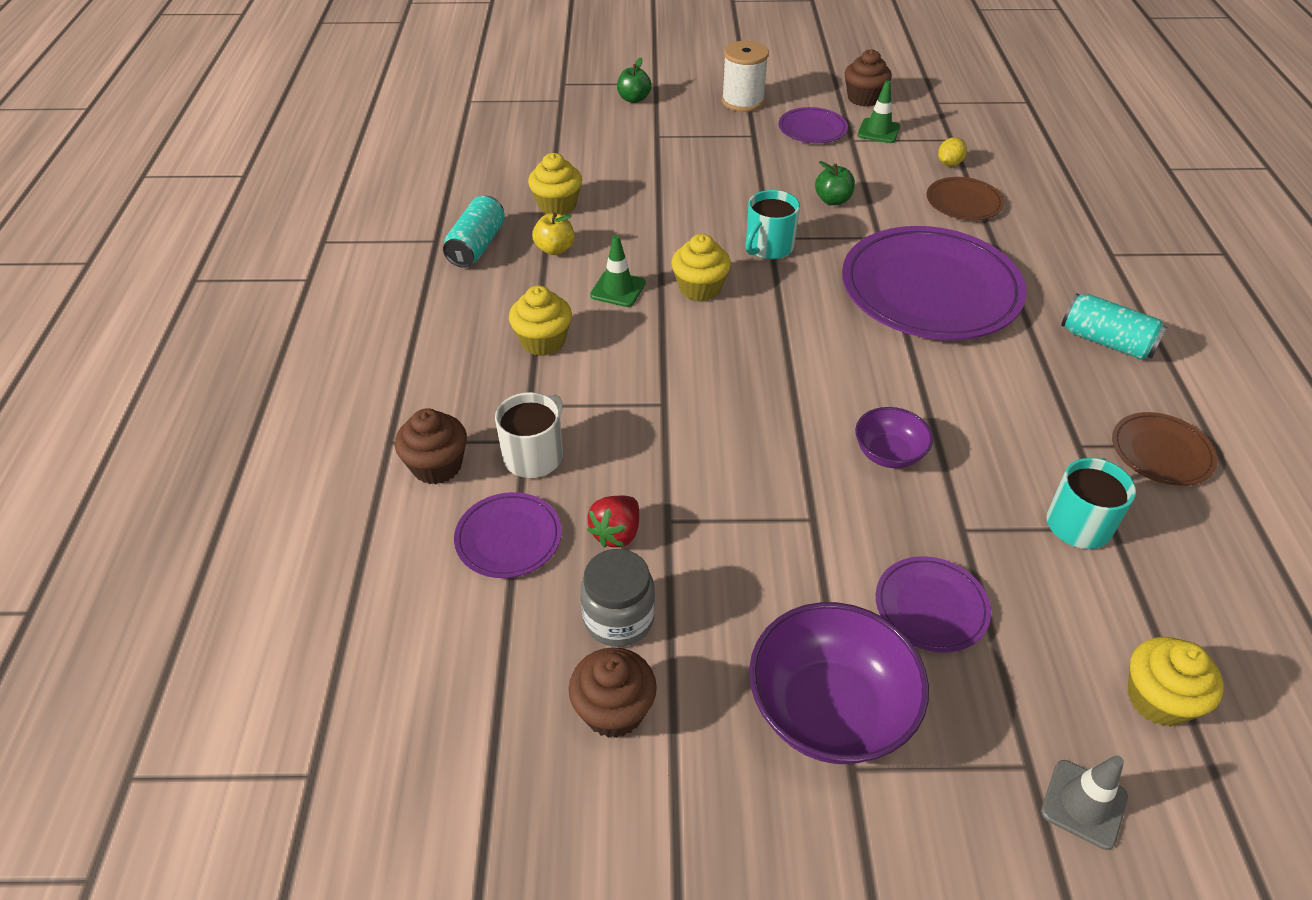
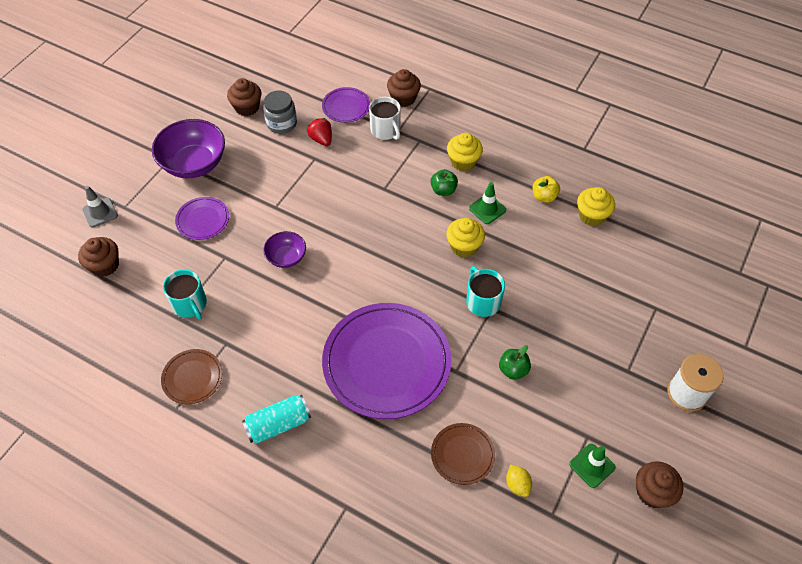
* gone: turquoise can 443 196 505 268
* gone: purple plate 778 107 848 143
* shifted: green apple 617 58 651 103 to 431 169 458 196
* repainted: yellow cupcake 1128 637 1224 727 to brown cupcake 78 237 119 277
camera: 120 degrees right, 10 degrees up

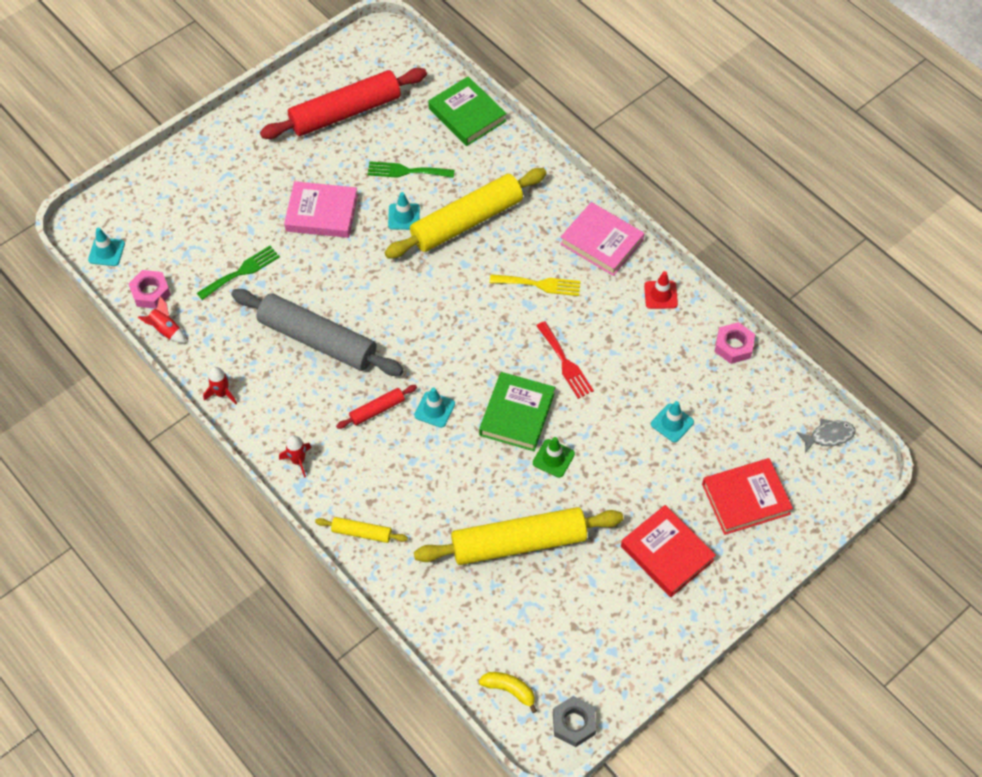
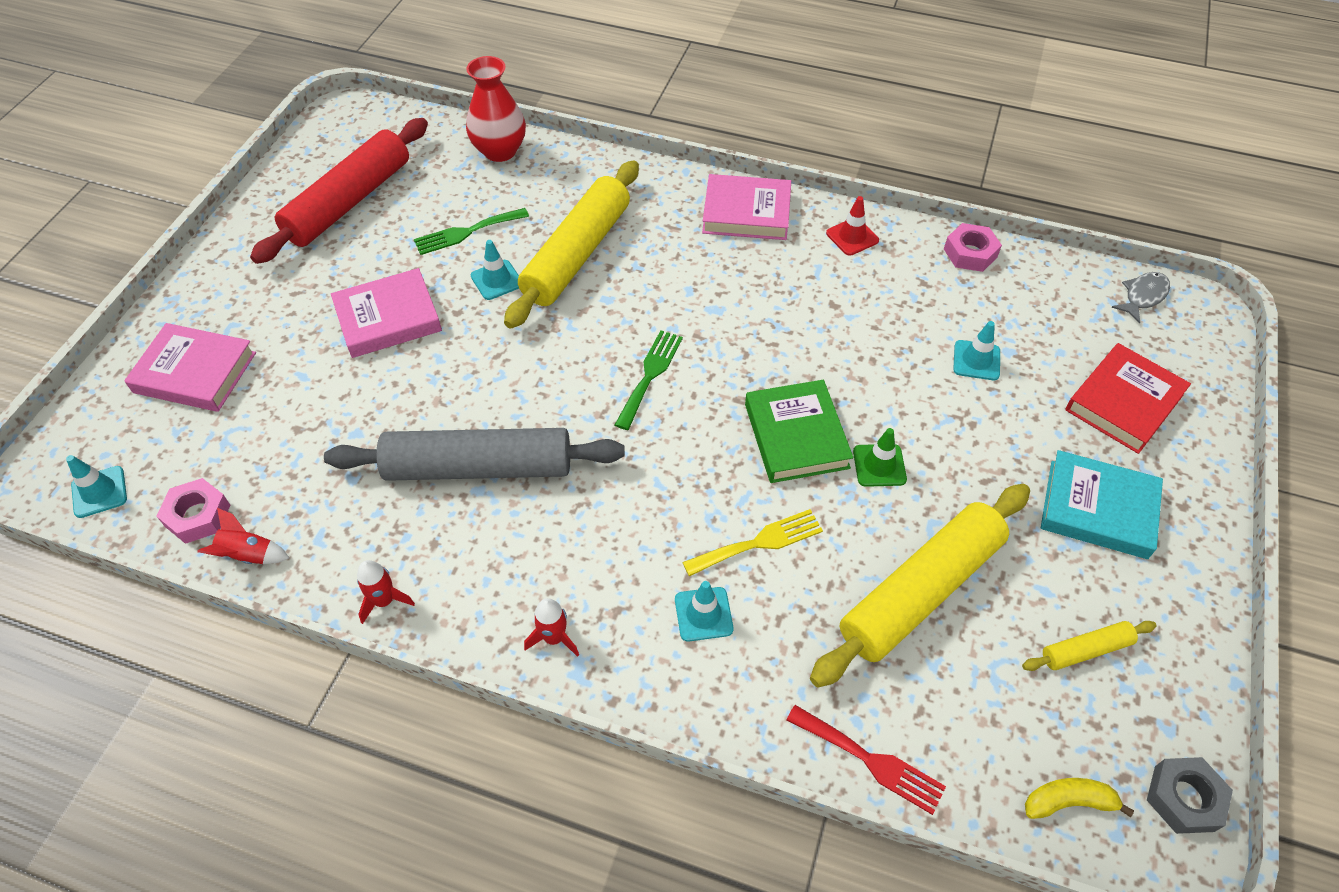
* gone: red rolling pin 336 385 417 429
* new: pink book 124 323 256 412
* shifted: green fork 197 246 280 300 to 615 330 683 430
* shifted: yellow rolling pin 315 517 408 543 to 1022 621 1157 671
* shifted: turquoise traffic cone 414 387 455 428 to 675 581 734 642
* shifted: yellow fork 490 274 581 296 to 682 509 823 576
* shifted: red fork 536 321 594 399 to 786 705 946 815
* swapped: green book 428 76 507 146 to red vase 466 56 526 162
* repainted: red book 621 505 716 597 to turquoise book 1041 450 1163 559
camera: 30 degrees left, 5 degrees down

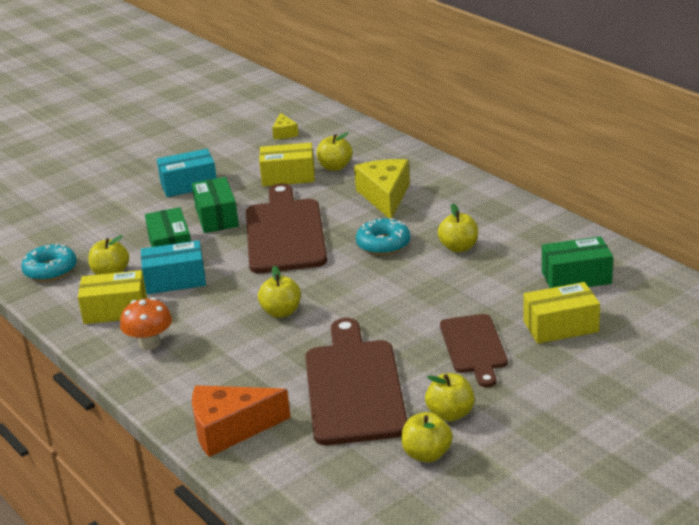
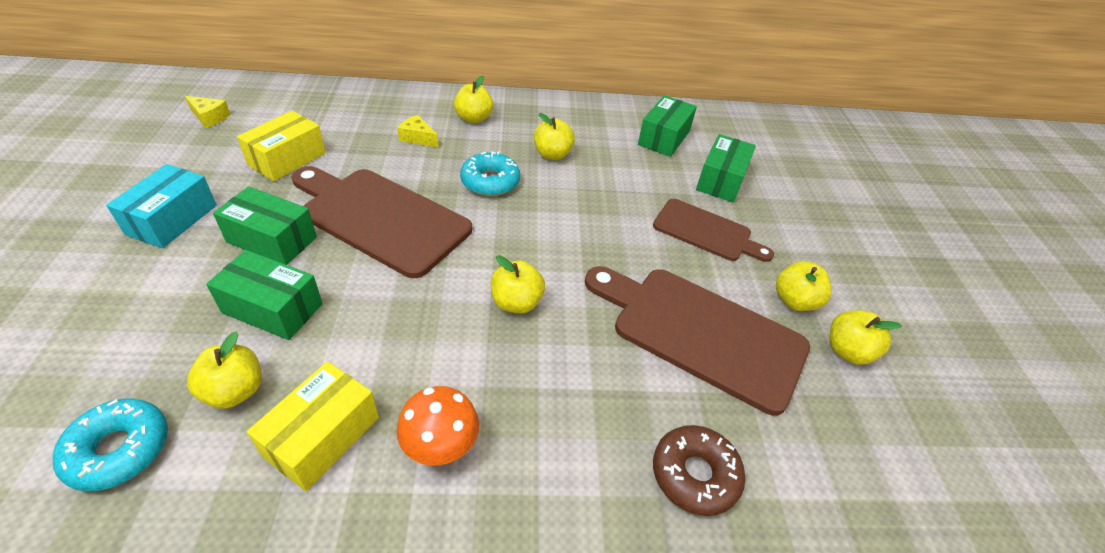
* gone: turquoise box 141 240 206 294
* shifted: yellow apple 317 132 353 171 to 454 76 493 123
* swapped: orange cheese 192 385 291 457 to brown donut 653 425 746 516
* repainted: yellow box 523 282 600 344 to green box 696 134 756 202
* scaled: yellow cheese 354 159 410 219 = 397 115 439 148 x0.51
camera: 60 degrees left, 15 degrees up

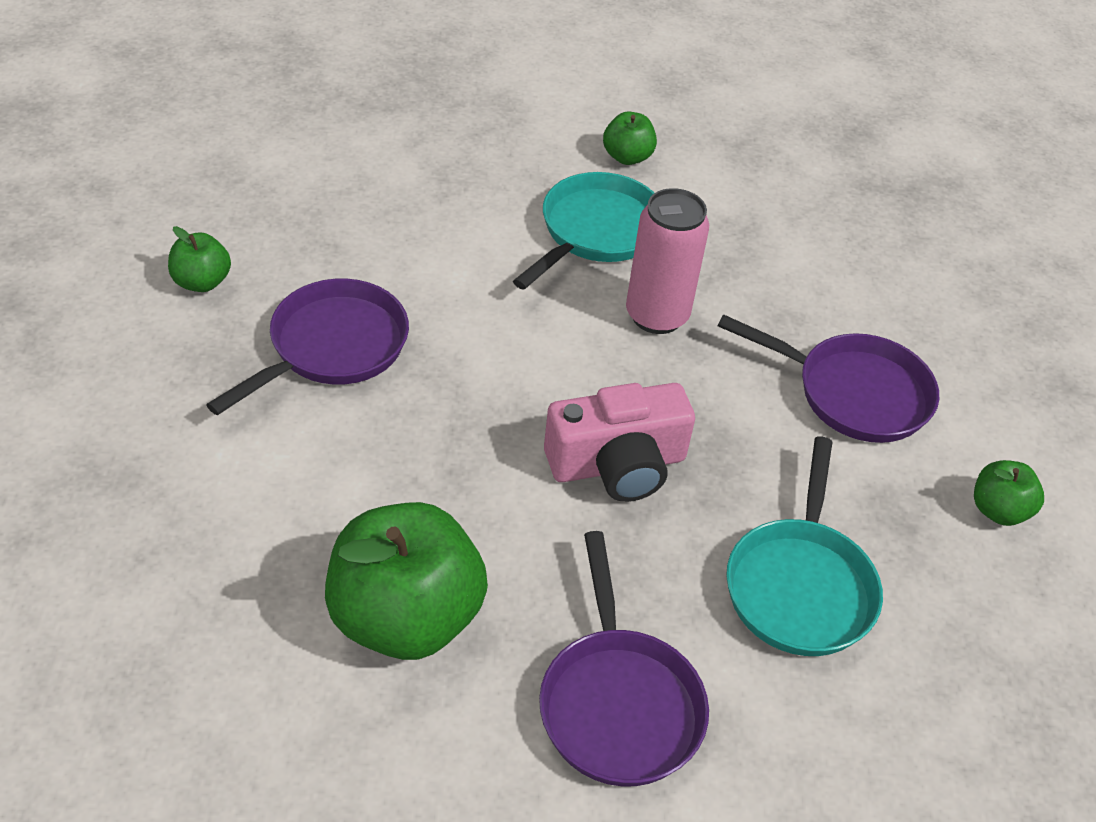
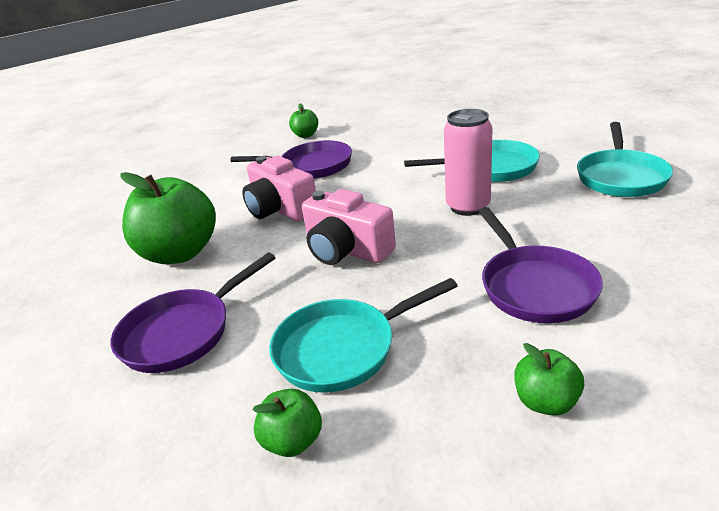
* new: pink camera 242 156 316 222
* new: turquoise pan 577 122 673 197
* shifted: green apple 603 111 657 165 to 253 389 322 457
camera: 60 degrees right, 15 degrees down

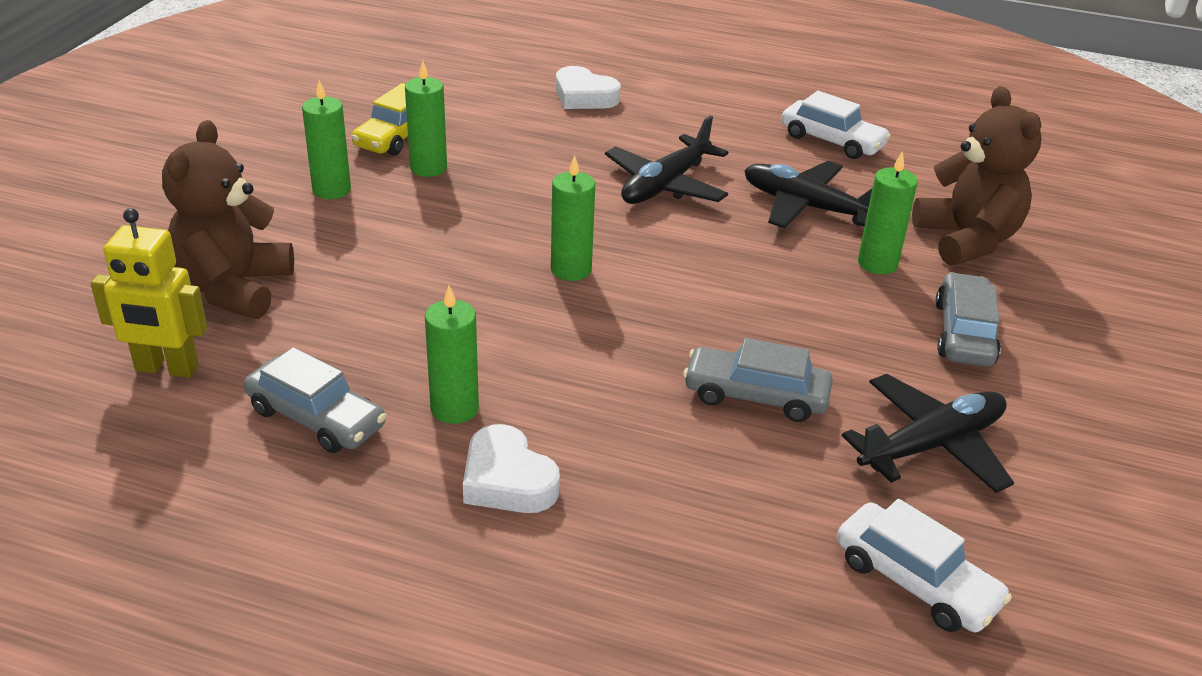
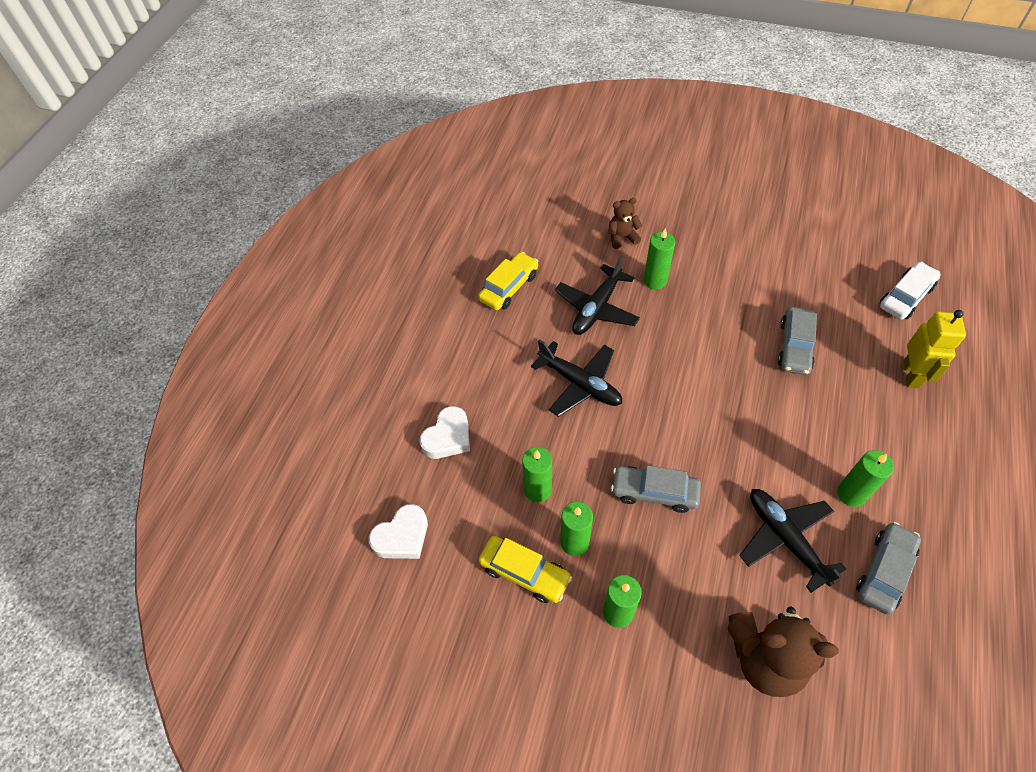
* shifted: yellow robot 90 208 207 378 to 903 310 966 388
* shifted: white heart 463 424 560 513 to 369 504 428 559
* shifted: green candle 551 155 595 281 to 522 447 552 502
* shifted: black plane 842 374 1014 493 to 739 489 846 593
* shifted: grey car 936 272 1001 367 to 611 465 701 513
* repainted: white car 781 91 891 159 to yellow car 478 252 538 310
* scaled: brown teddy bear 912 86 1042 266 = 608 198 642 249 x0.53
camera: 85 degrees left, 20 degrees up

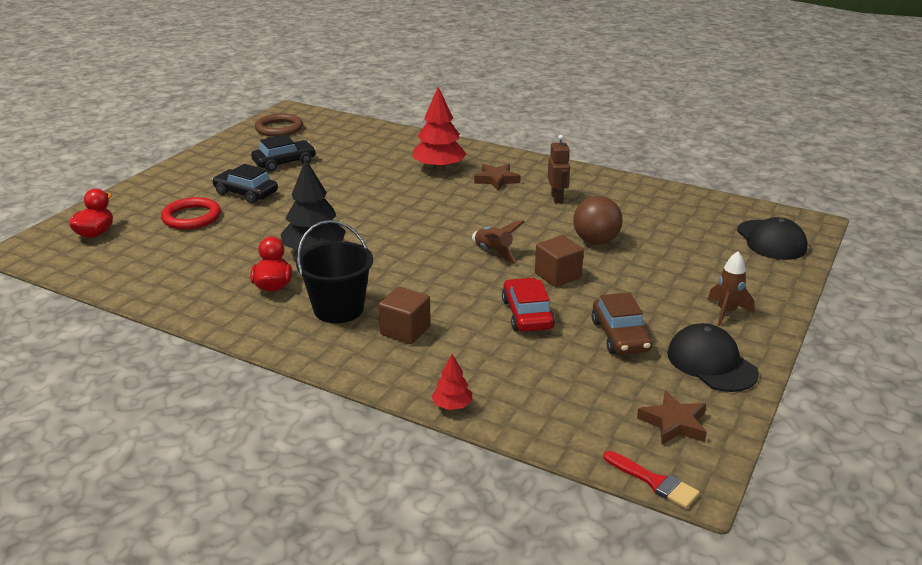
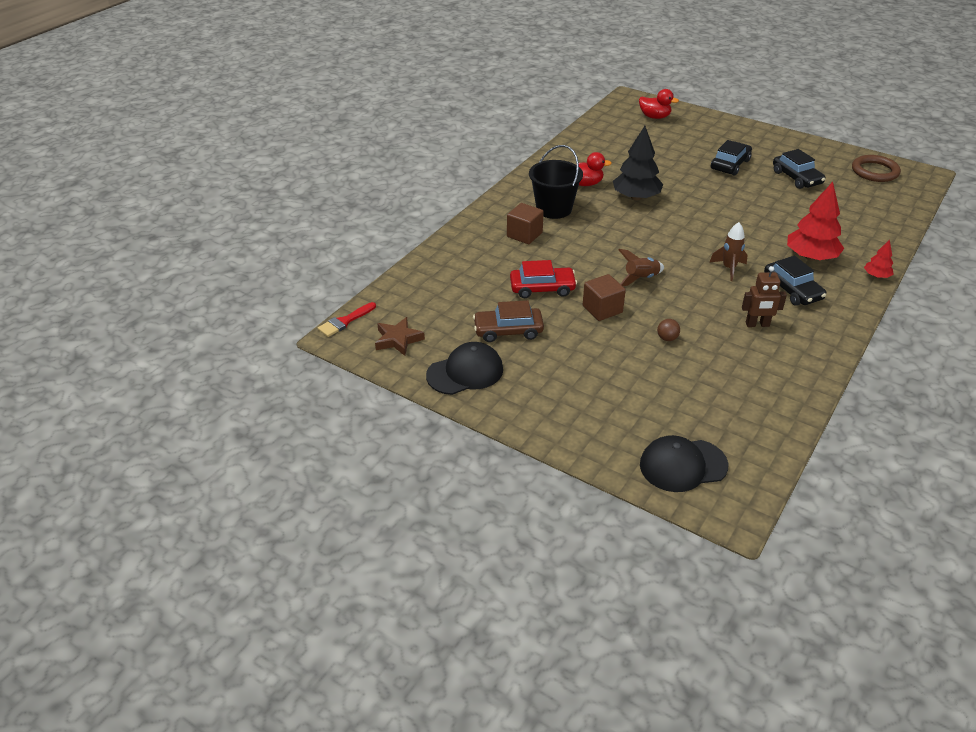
* gone: red ring 161 197 221 230
* shifted: red tree 431 354 472 410 to 864 240 894 278
* shifted: brown rocket 708 252 755 326 to 709 222 748 281
* swapped: brown star 474 164 521 190 to black car 764 256 826 306
* scaled: brown ball 573 196 623 245 = 657 319 680 341 x0.48
camera: 95 degrees right, 10 degrees up

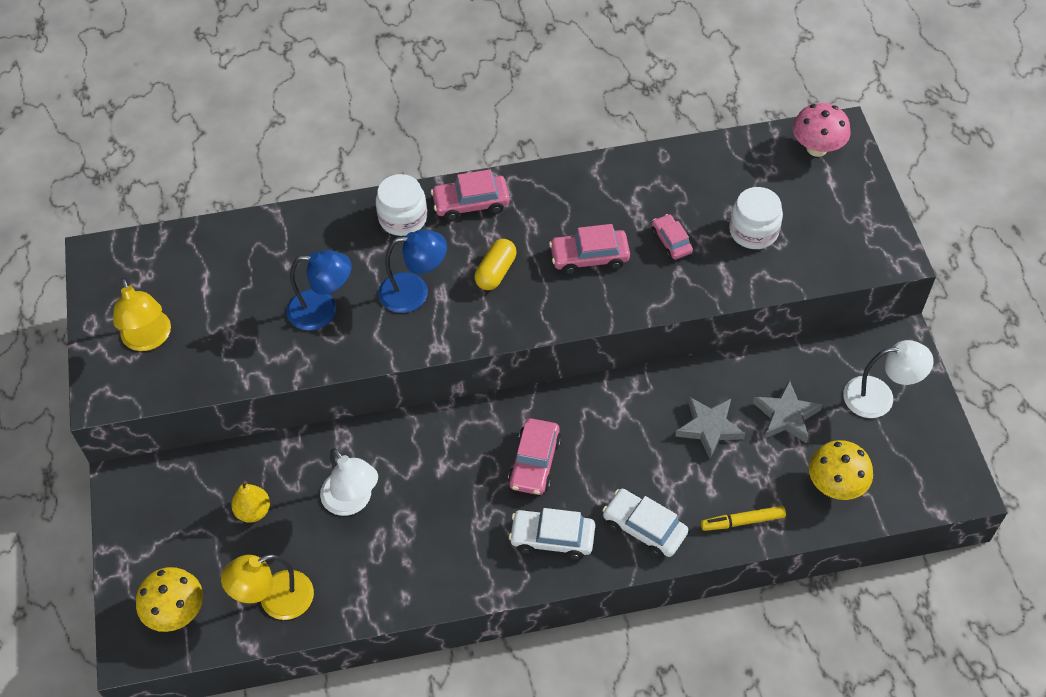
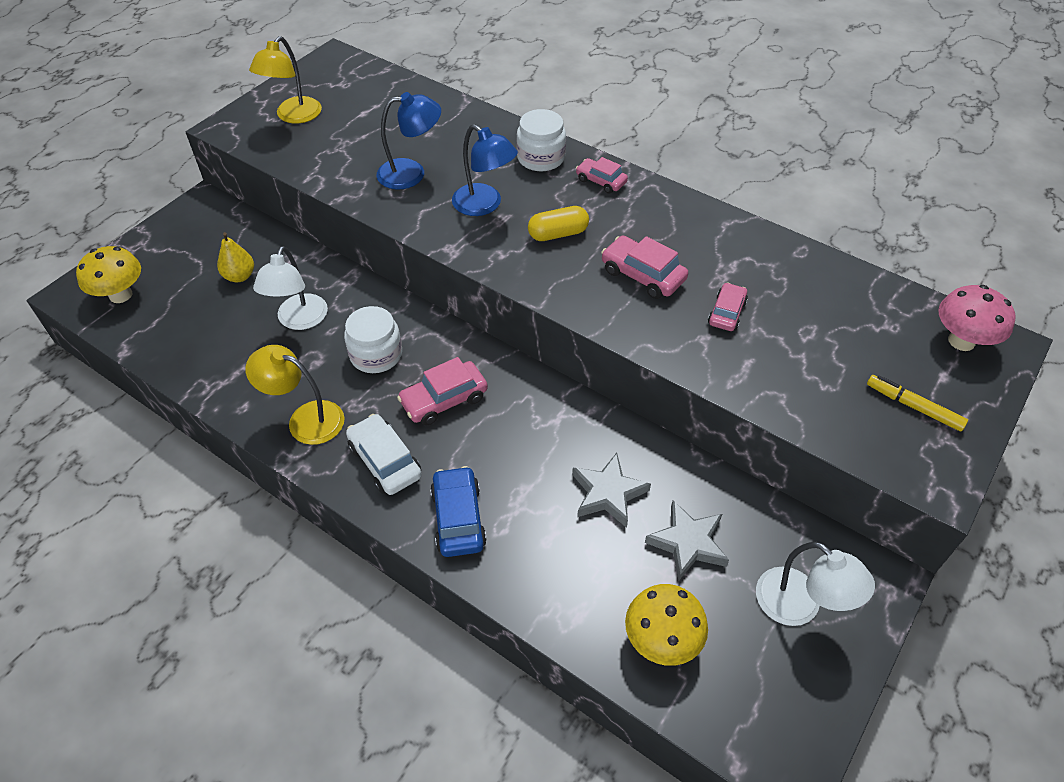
* shifted: yellow lamp 221 554 314 620 to 245 345 344 445
* shifted: yellow marker 701 506 786 531 to 867 375 968 431
* shifted: white jar 729 187 783 249 to 344 306 402 373
* repainted: white car 602 489 688 558 to blue car 430 466 487 557
* rotated: blue lamp 286 250 351 331 = 376 92 441 190 60 degrees counterclockwise
* scaled: pink car 431 169 510 221 = 576 157 628 194 x0.66
camera: 45 degrees right, 5 degrees down

